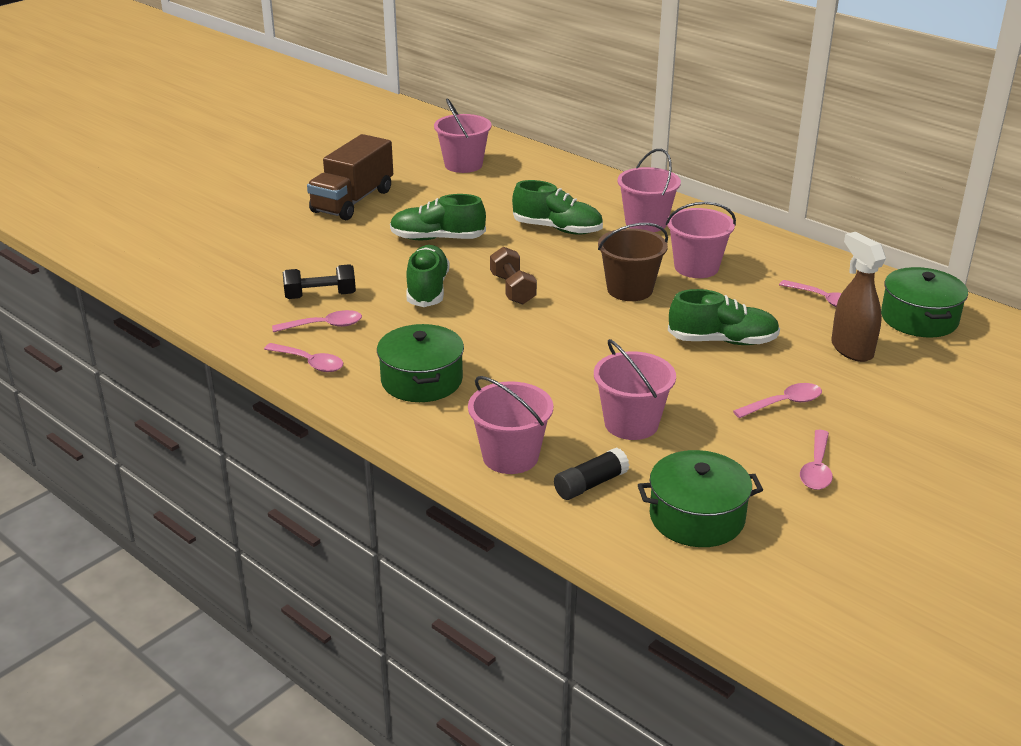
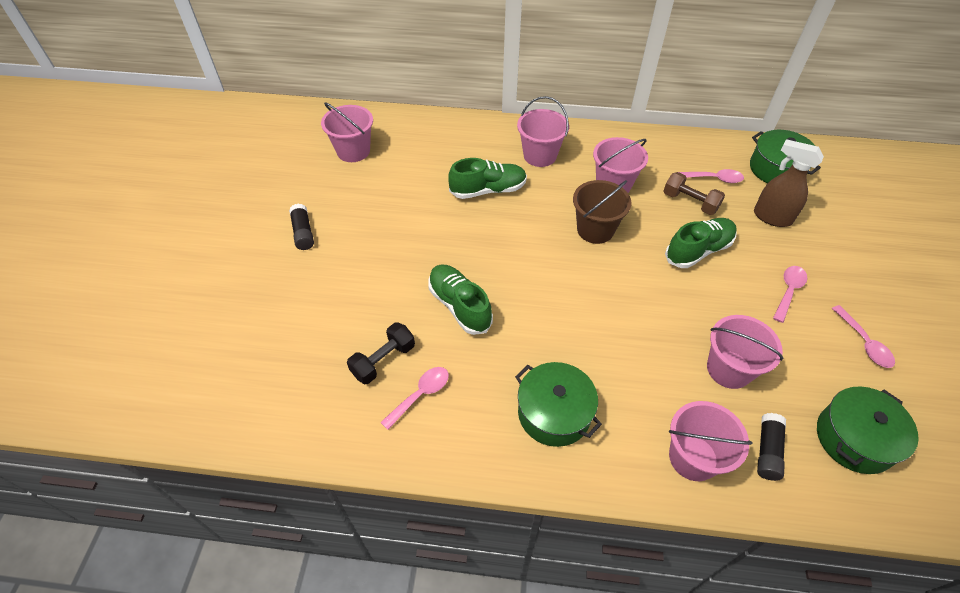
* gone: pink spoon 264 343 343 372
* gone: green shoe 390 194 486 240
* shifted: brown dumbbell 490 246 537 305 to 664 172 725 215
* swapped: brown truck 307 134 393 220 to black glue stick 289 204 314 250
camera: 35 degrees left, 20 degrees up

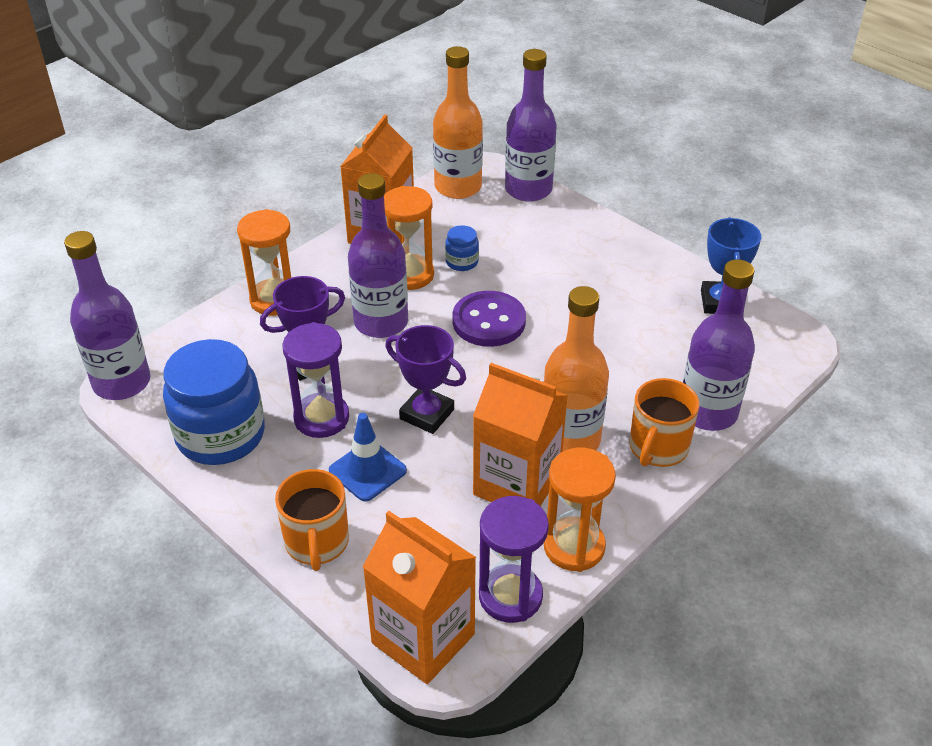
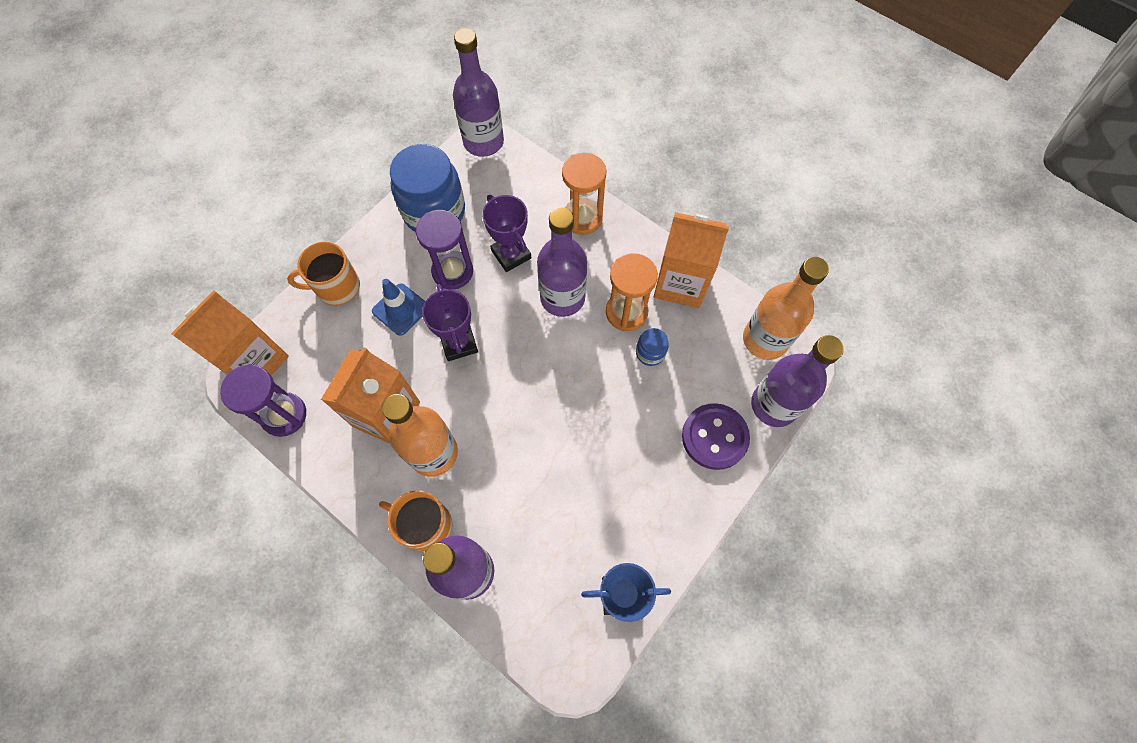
* gone: orange hourglass 544 448 616 572
* shifted: purple button 452 291 526 347 to 682 403 750 470
* rotated: purple trophy 385 325 466 434 = 422 284 478 361 45 degrees counterclockwise
camera: 85 degrees right, 25 degrees up

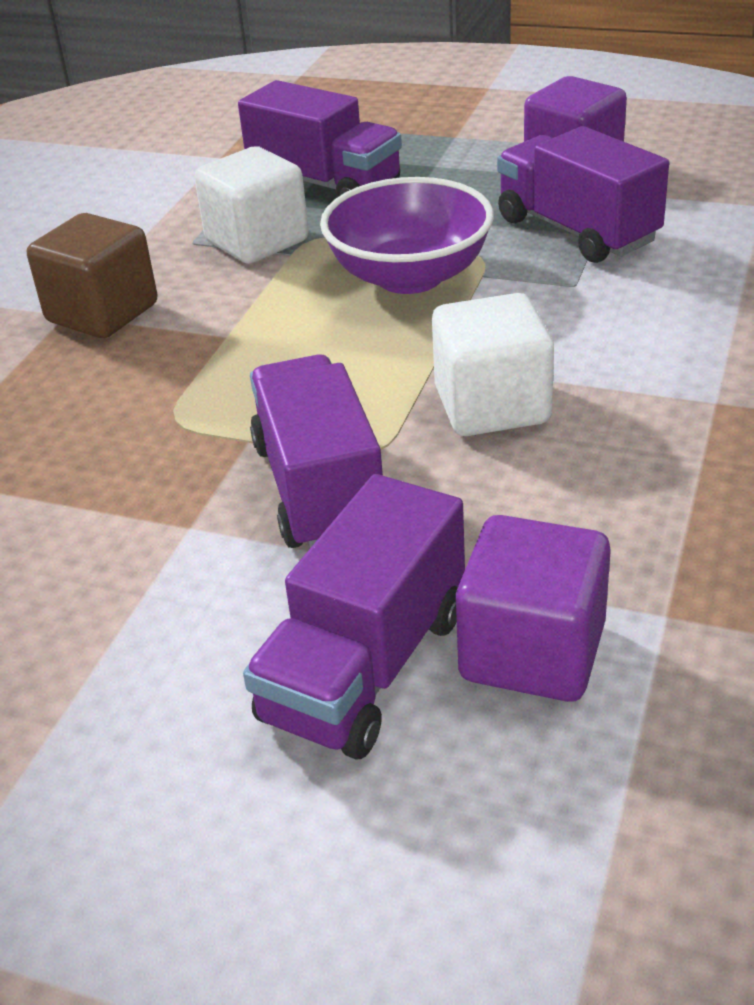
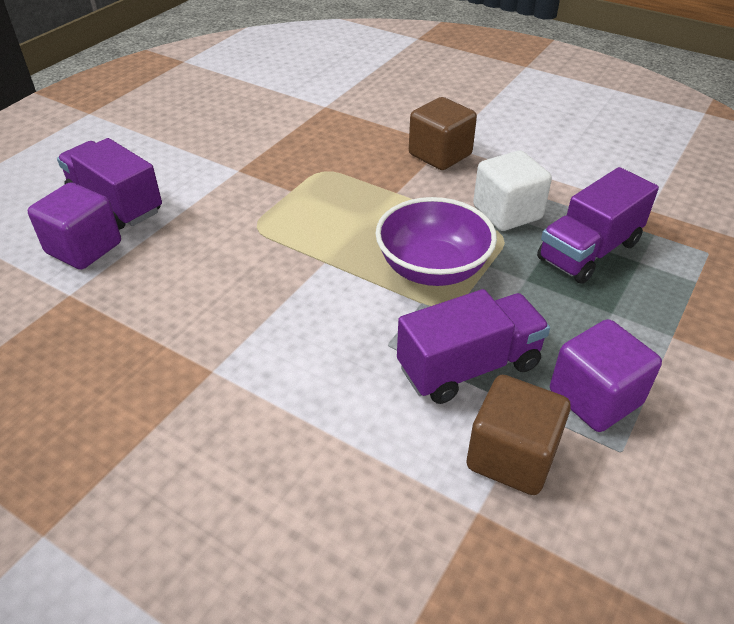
* gone: purple truck 250 354 383 549
* gone: white cube 432 293 554 436
* new: brown cube 466 375 571 495
camera: 100 degrees right, 5 degrees up

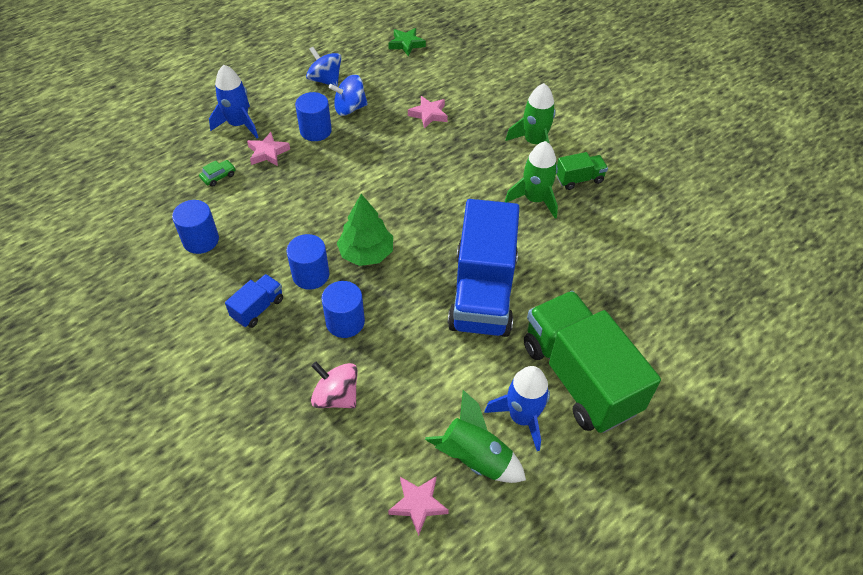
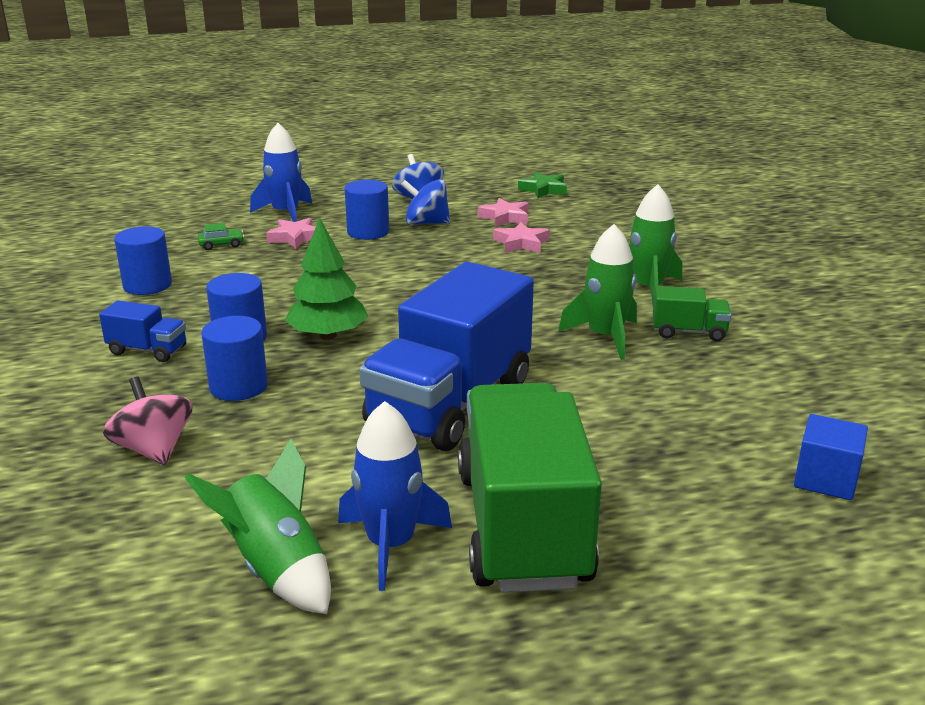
* new: blue cube 794 414 868 500
* shifted: pink star 388 477 449 536 to 478 198 529 227
* rotated: blue truck 225 274 283 328 = 99 300 186 362 45 degrees clockwise
camera: 25 degrees right, 25 degrees down

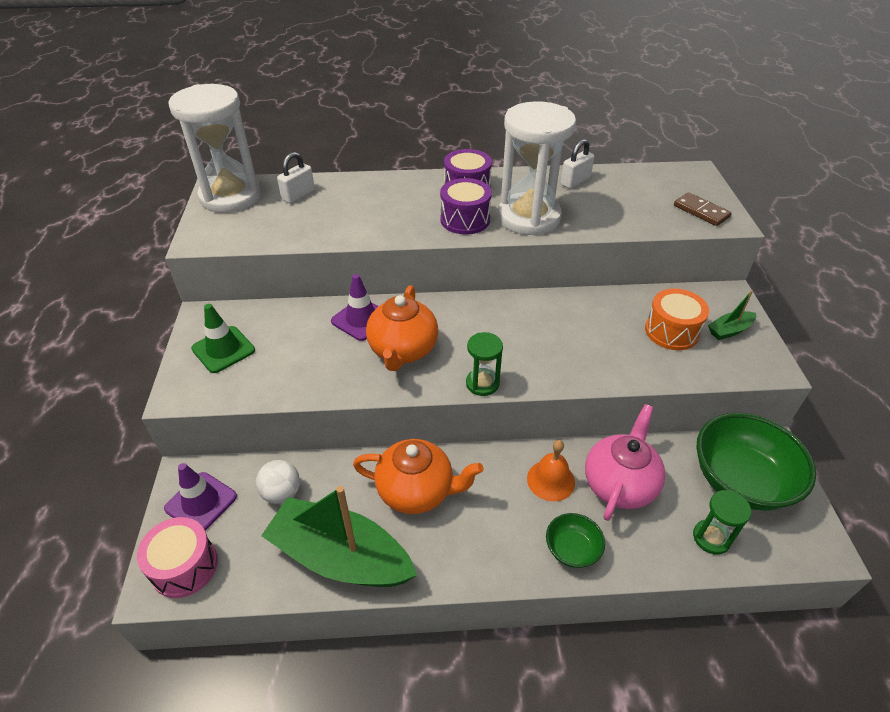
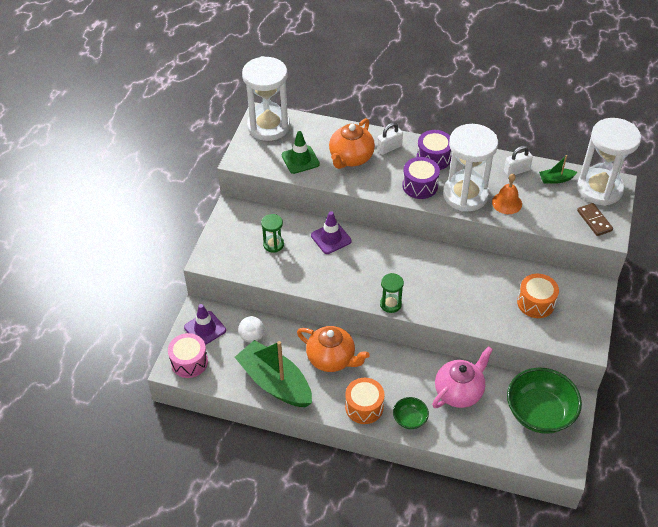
* new: orange drum 345 378 384 424
* new: white hourglass 577 118 641 206
* shifted: green traffic cone 191 304 255 373 to 282 131 320 174
* shifted: white padlock 277 152 315 204 to 377 123 403 155
* shifted: orange teapot 366 285 438 371 to 329 118 375 169
* shifted: orange bell 527 440 575 502 to 492 174 522 214
* shifted: green hourglass 693 490 751 555 to 261 214 284 253
* shifted: green boat 708 290 756 340 to 539 155 577 184
camera: 20 degrees right, 5 degrees up

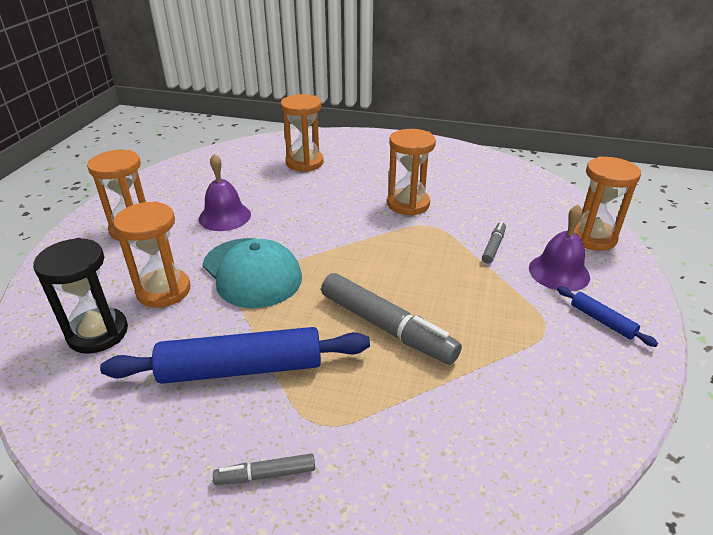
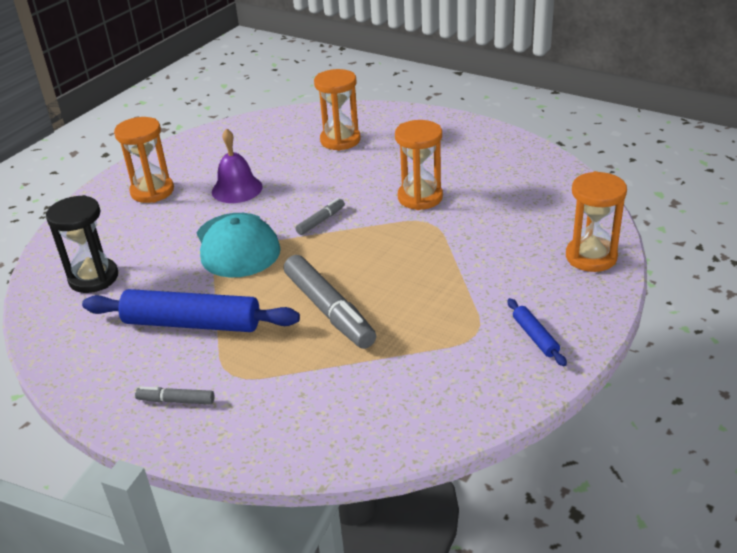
* gone: orange hourglass 113 201 190 308
* gone: purple bell 529 204 590 291
* shifted: grey marker 482 222 506 264 to 295 198 345 235
camera: 20 degrees right, 0 degrees up

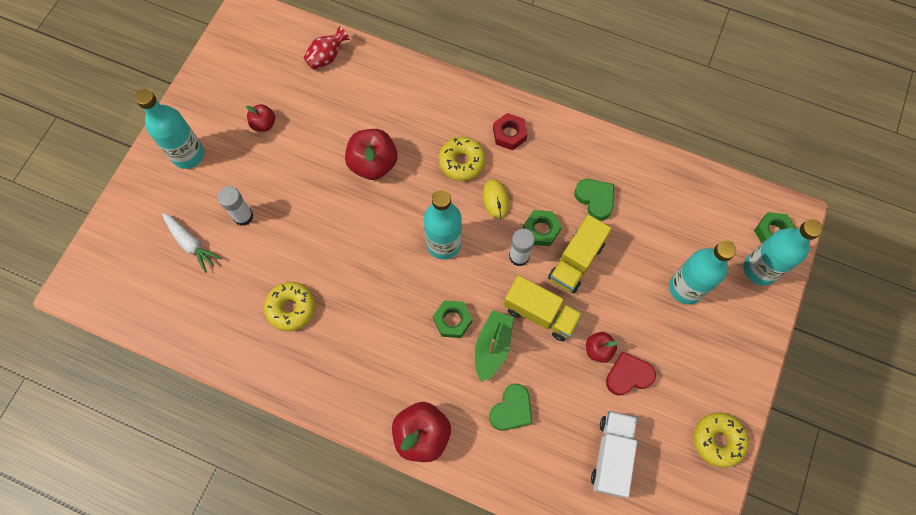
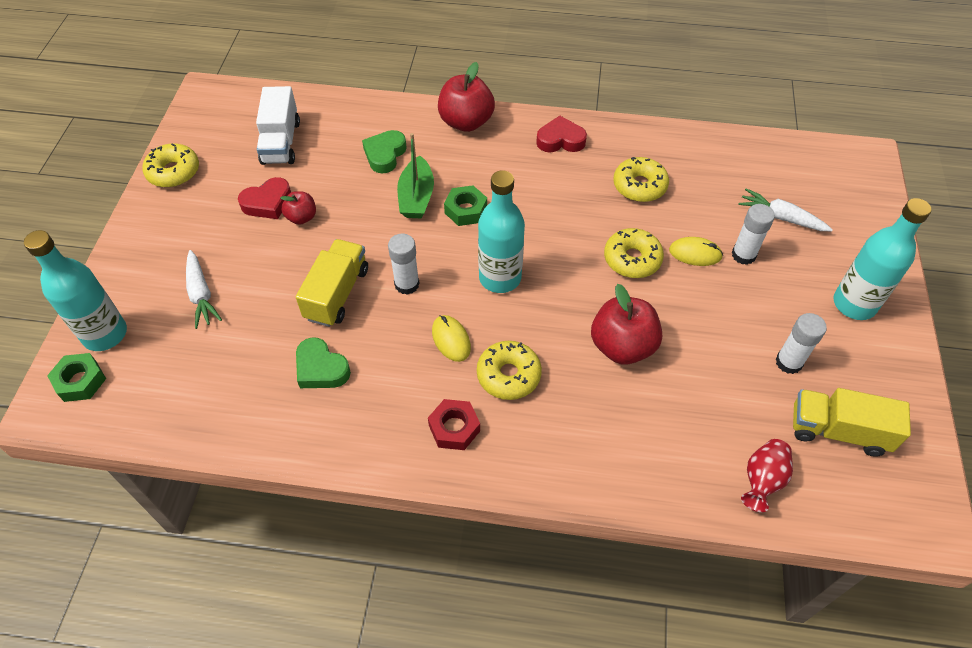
* gone: green nut 523 210 562 246
* new: red heart 536 116 587 152
* new: yellow donut 604 228 664 278
* new: yellow mouse 669 237 723 266
* shifted: yellow truck 503 275 582 341 to 793 388 911 457
* swapped: red apple 246 104 275 132 to white glue stick 776 313 827 374
* swapped: turquoise bottle 669 240 736 305 to white carrot 186 250 222 329
camera: 165 degrees right, 15 degrees down

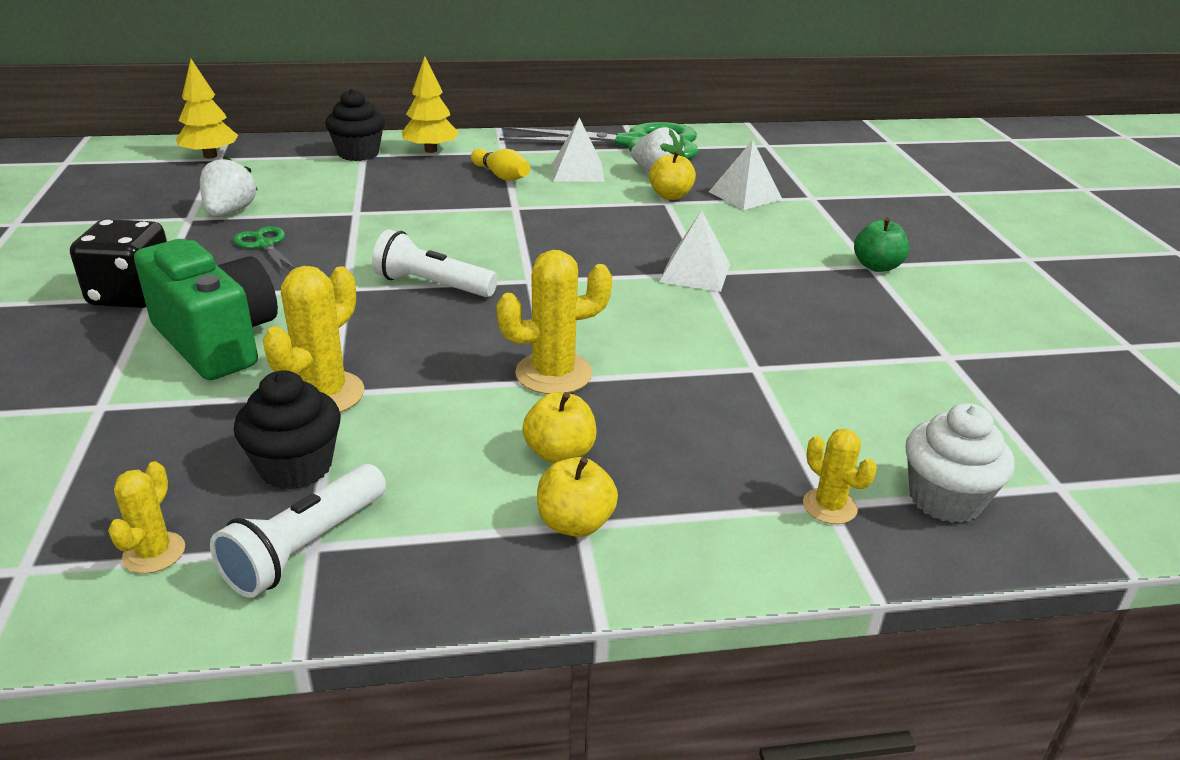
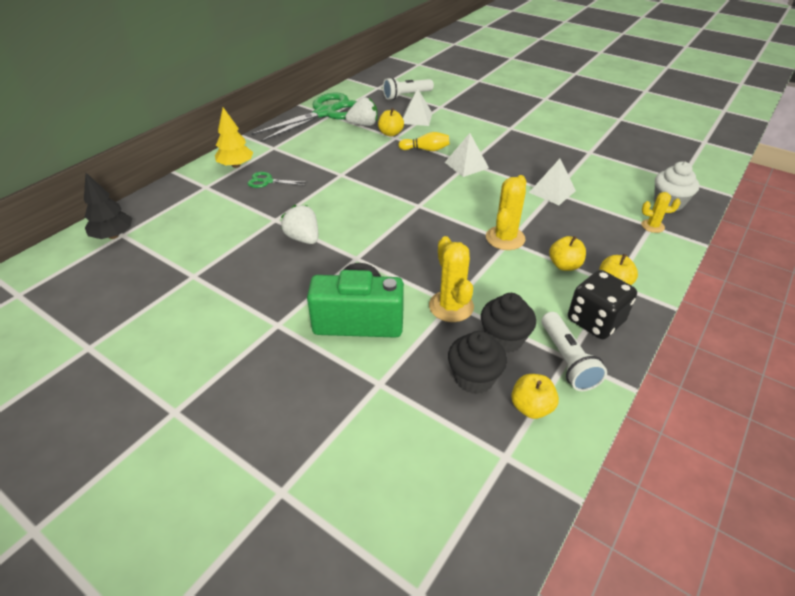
* gone: green apple 854 217 909 272
* shifted: black dice 70 219 167 308 to 568 270 637 339
* shifted: white strawberry 200 156 258 216 to 281 205 318 244
* shifted: green scissors 233 226 296 273 to 248 172 308 188
* shifted: black cupcake 325 89 385 161 to 448 331 507 394
* shifted: white flashlight 372 229 498 297 to 383 77 434 100
* shifted: yellow bowling pin 471 148 530 181 to 398 132 450 151
* shifted: white pyramid 553 117 605 182 to 529 159 576 205
* swapped: yellow cactus 108 461 185 574 to yellow apple 511 374 559 419
* repainted: yellow tree 176 59 238 158 to black tree 84 173 132 239
camera: 45 degrees left, 10 degrees up

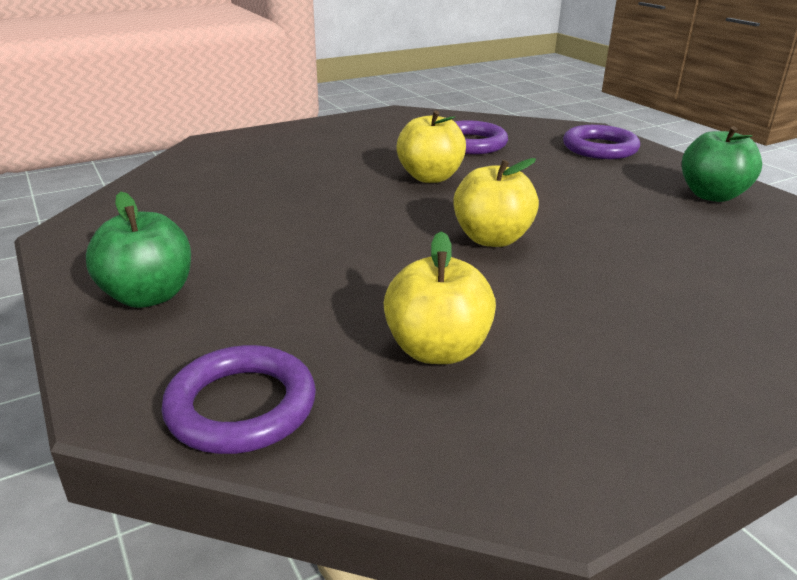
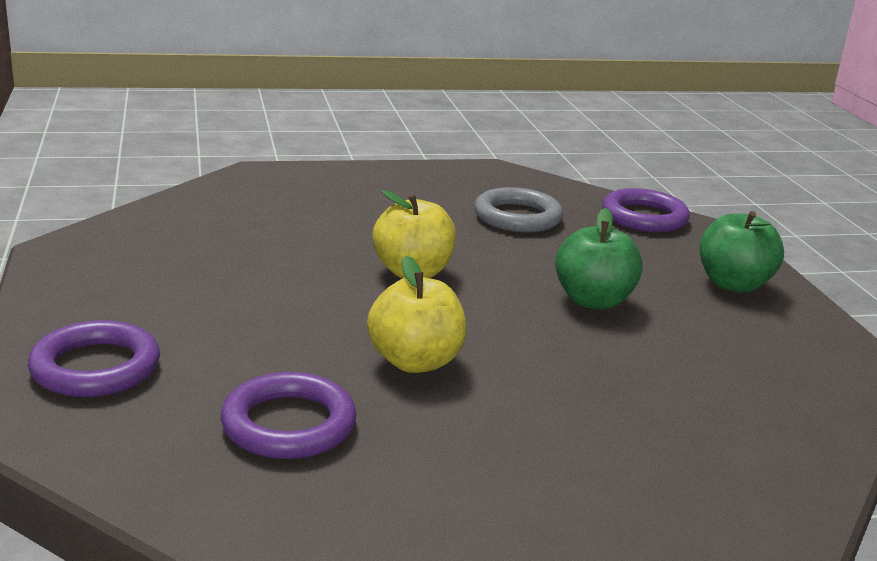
* shifted: green apple 682 126 762 202 to 555 208 643 310
* swapped: yellow apple 384 231 496 364 to grey ring 474 187 563 232
camera: 165 degrees left, 5 degrees down

